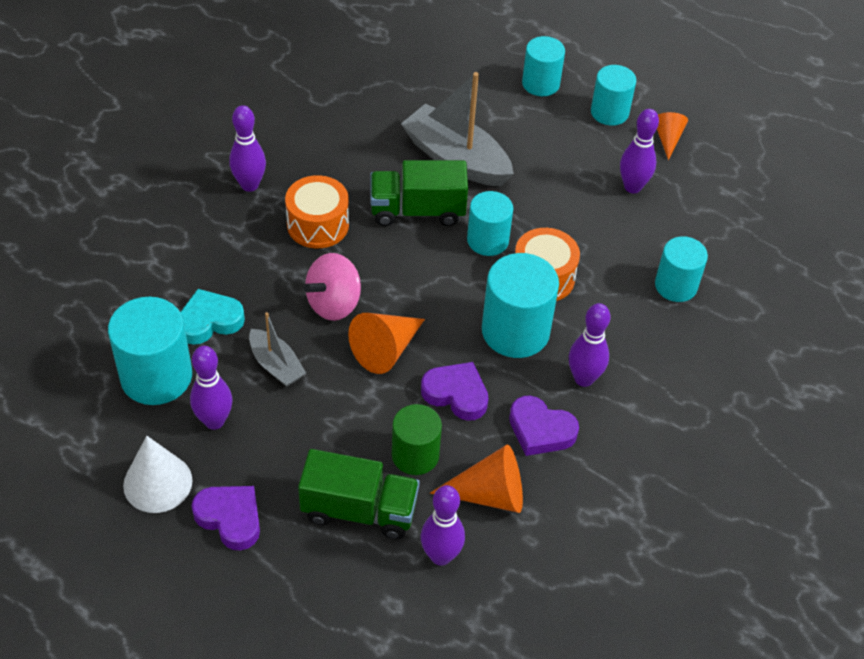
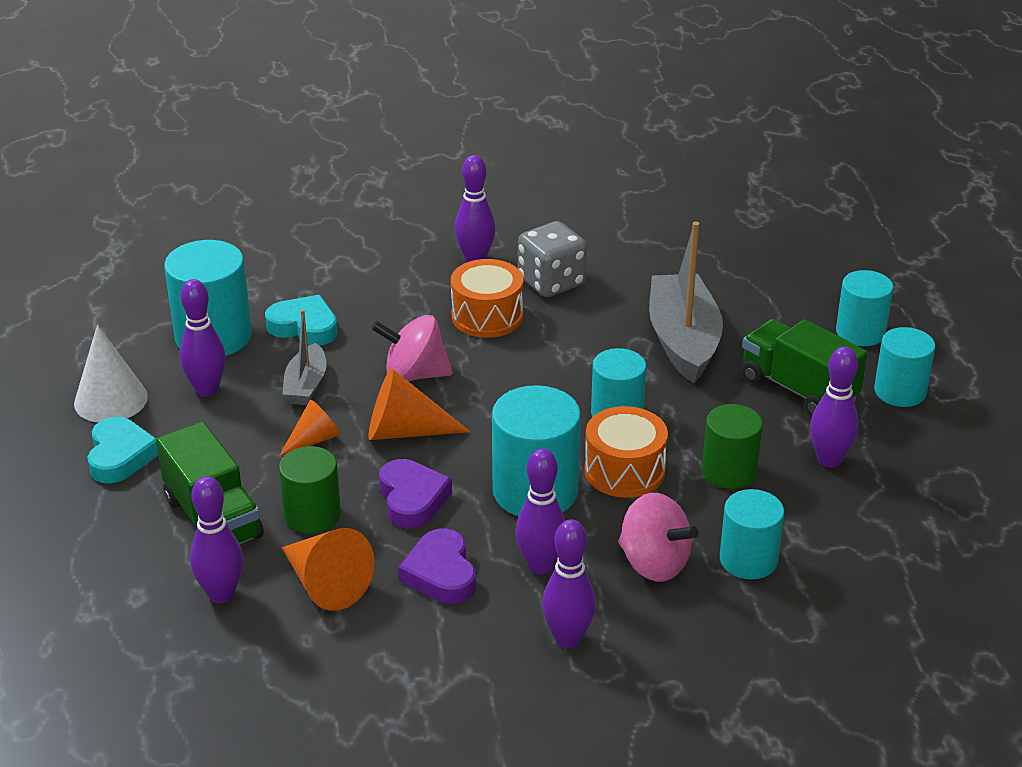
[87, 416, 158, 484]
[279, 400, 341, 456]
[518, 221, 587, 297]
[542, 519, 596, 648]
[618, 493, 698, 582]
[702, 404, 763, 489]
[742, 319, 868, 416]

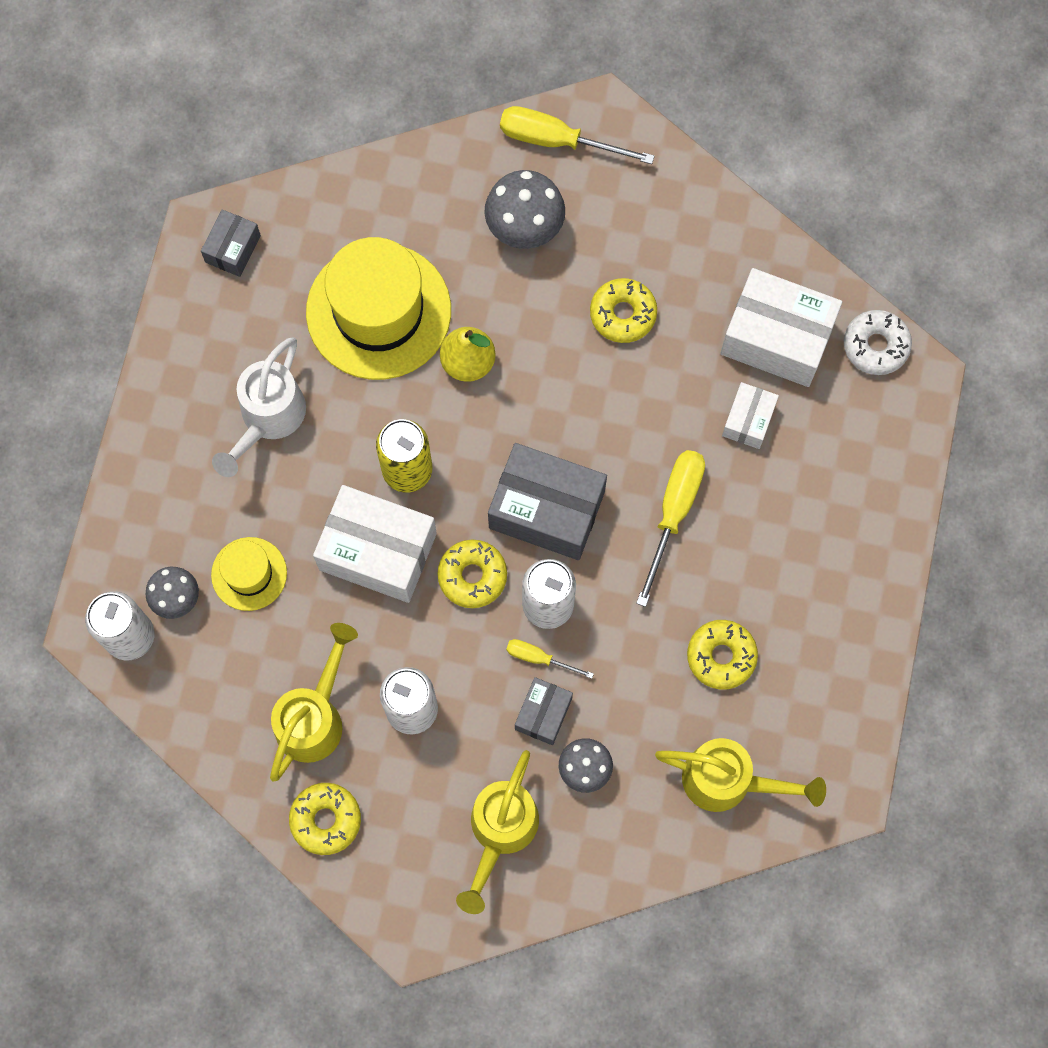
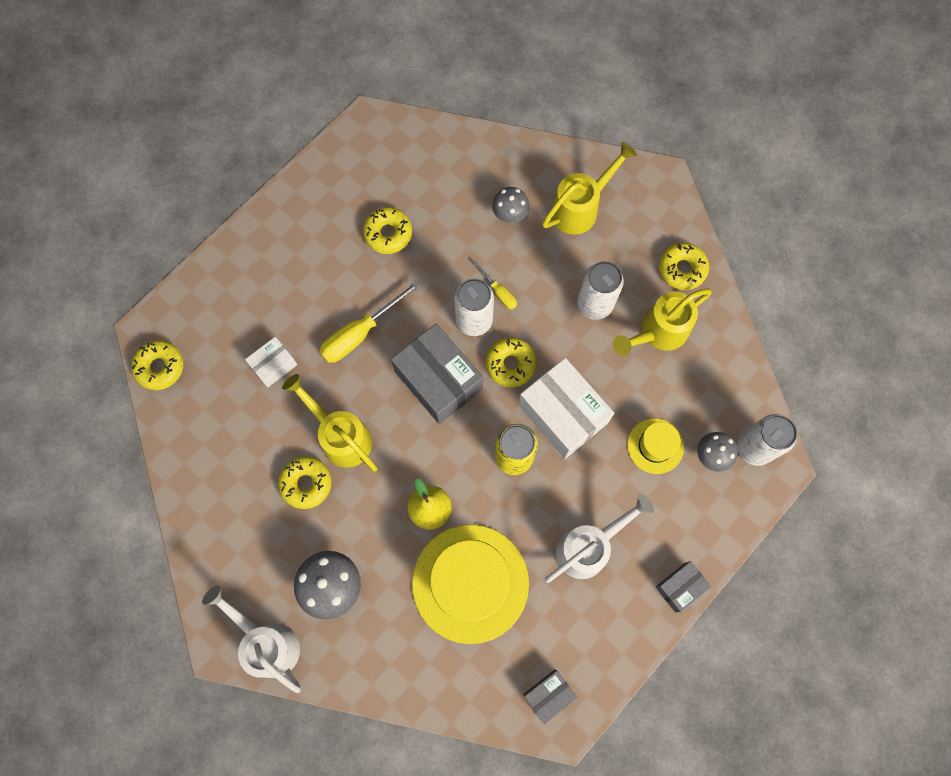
[131, 340, 184, 390]
[202, 585, 301, 693]
[282, 374, 377, 472]
[656, 561, 711, 612]
[720, 268, 842, 387] (first image)

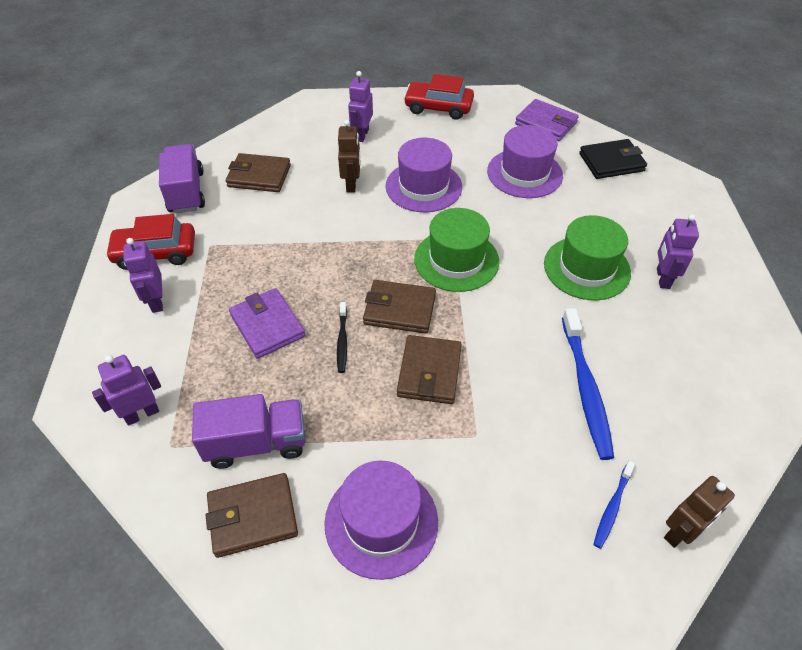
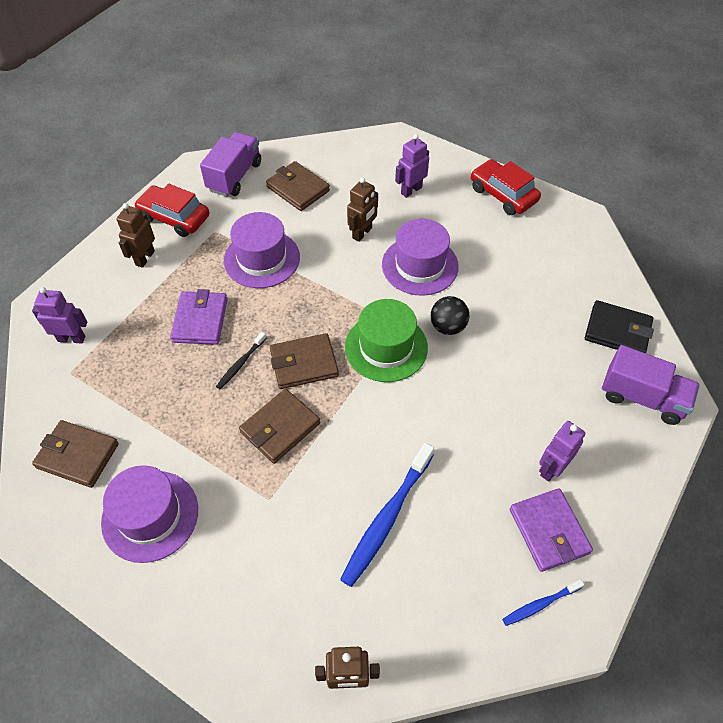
[116, 203, 155, 268]
[224, 212, 300, 288]
[270, 333, 339, 389]
[431, 296, 470, 335]
[502, 579, 584, 626]
[510, 488, 593, 572]
[602, 345, 700, 425]
[544, 215, 631, 300] (first image)

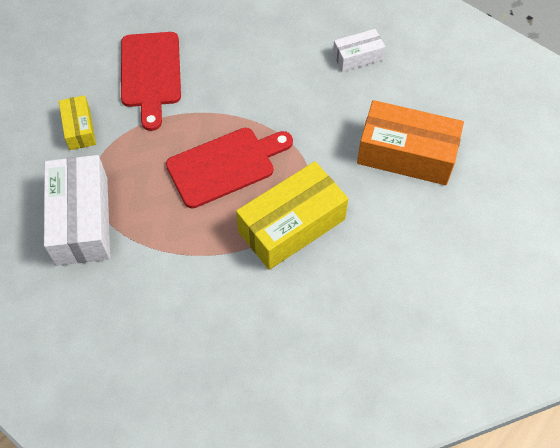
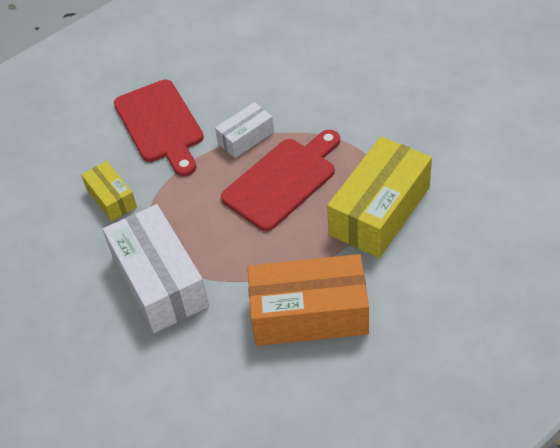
[215, 102, 274, 158]
[248, 254, 369, 346]

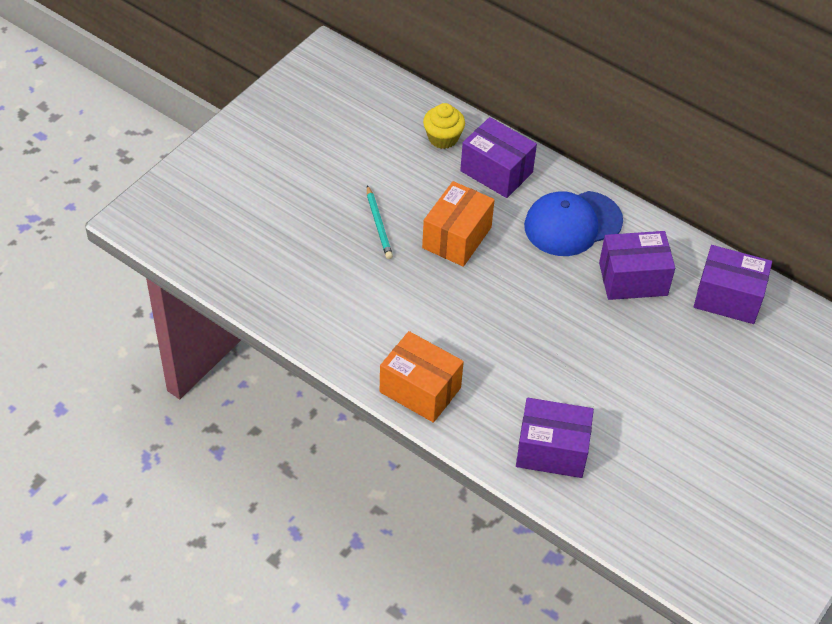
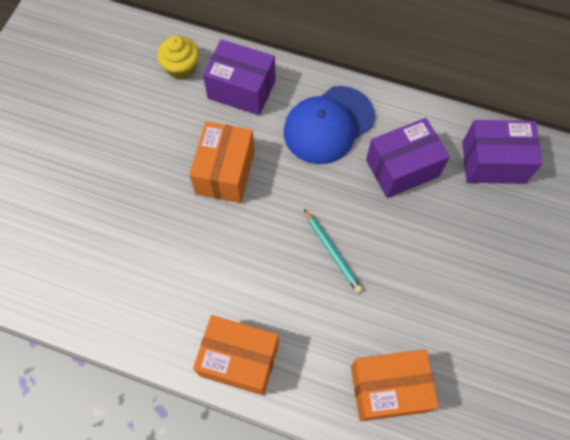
[304, 209, 363, 293]
[351, 349, 439, 421]

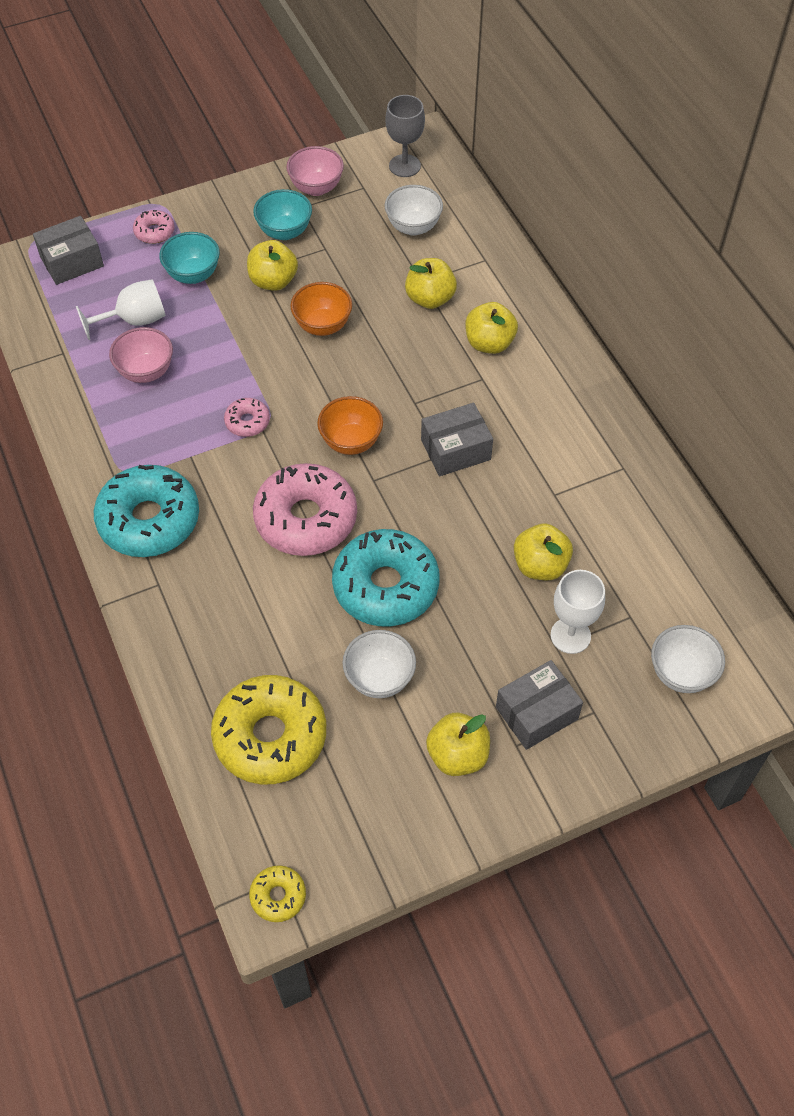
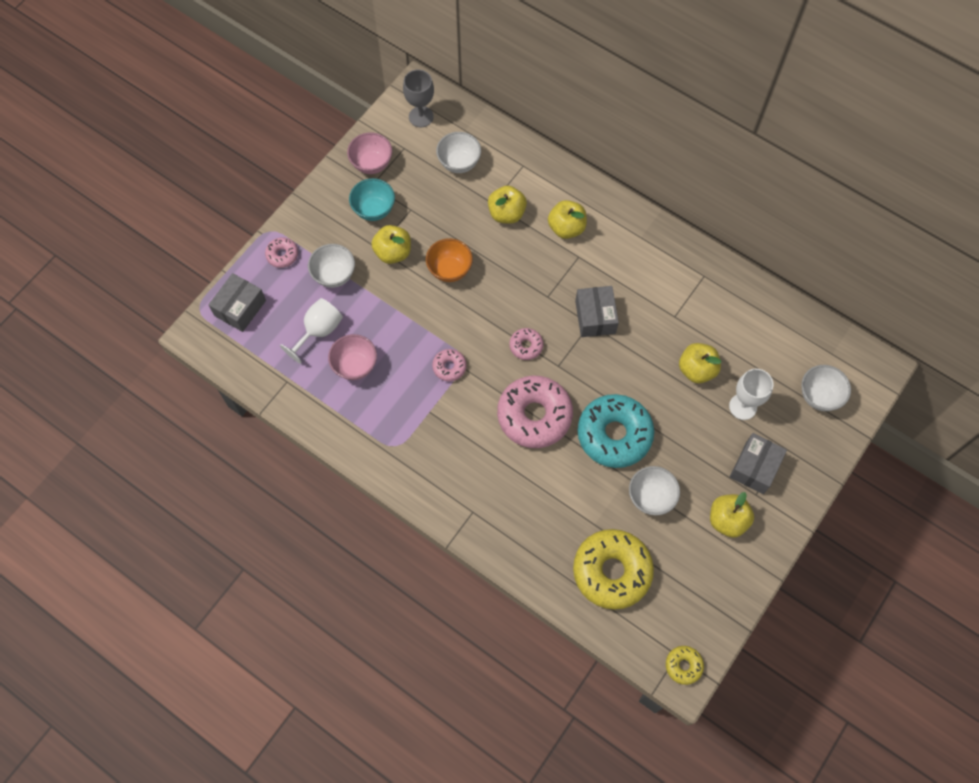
[308, 244, 355, 288]
[509, 328, 543, 360]
[575, 286, 619, 337]
[94, 465, 199, 557] (first image)

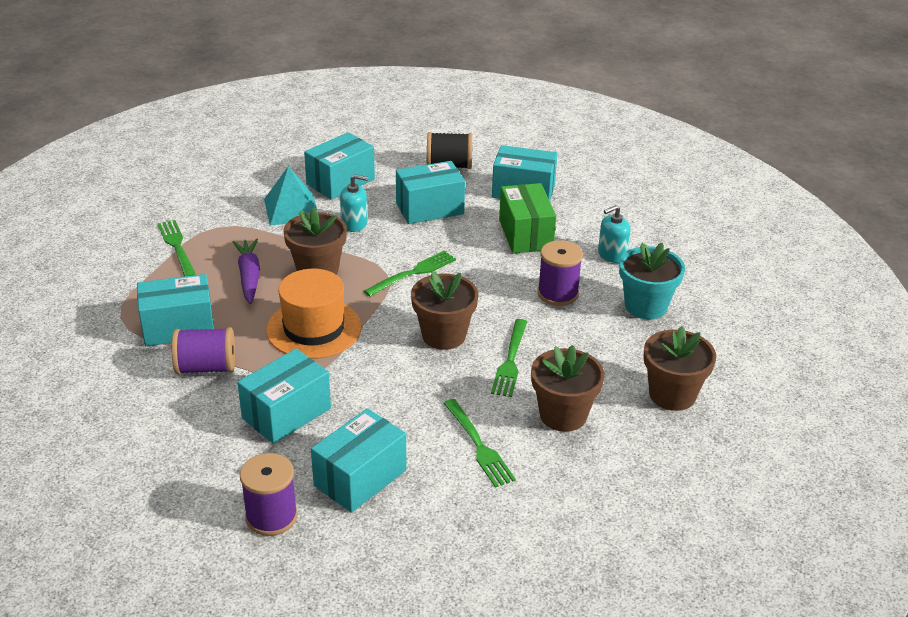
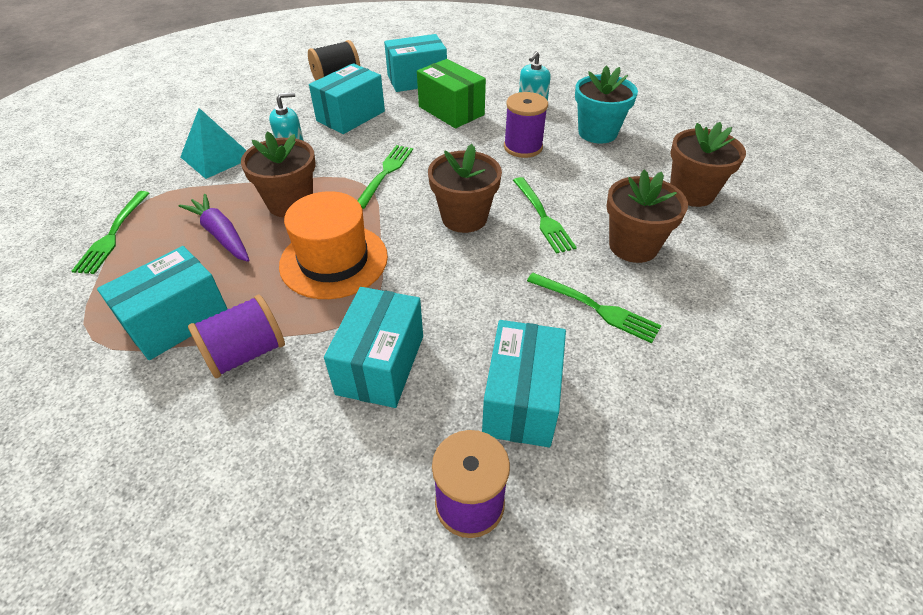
[72, 191, 150, 274]
[304, 132, 375, 200] (first image)

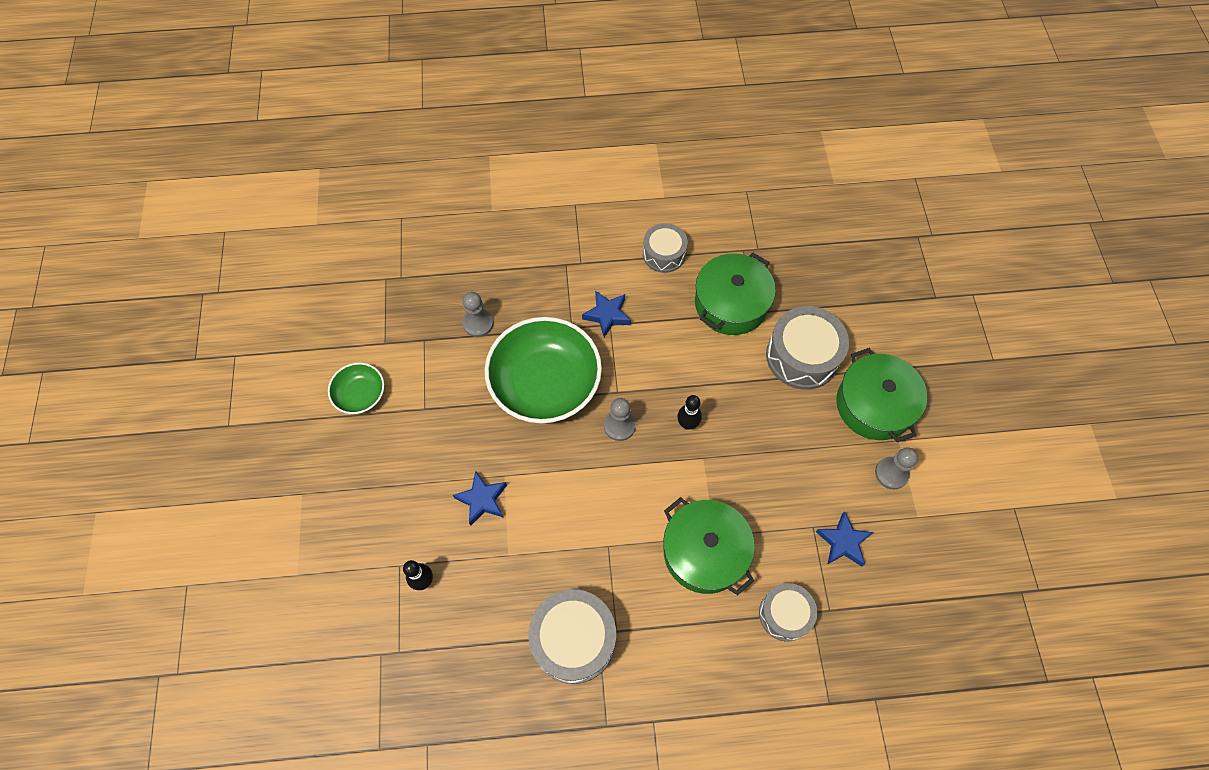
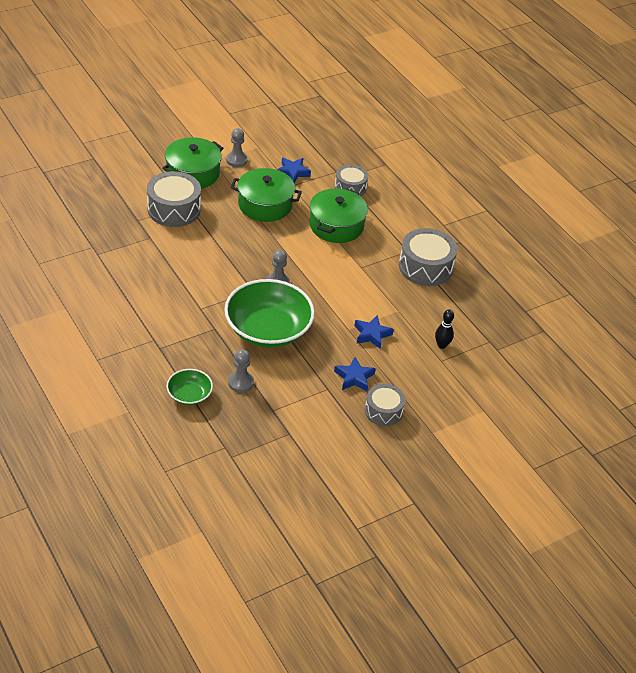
[167, 369, 213, 405]
[231, 168, 302, 222]
[334, 357, 376, 391]
[365, 384, 405, 426]
[677, 395, 702, 429] (first image)

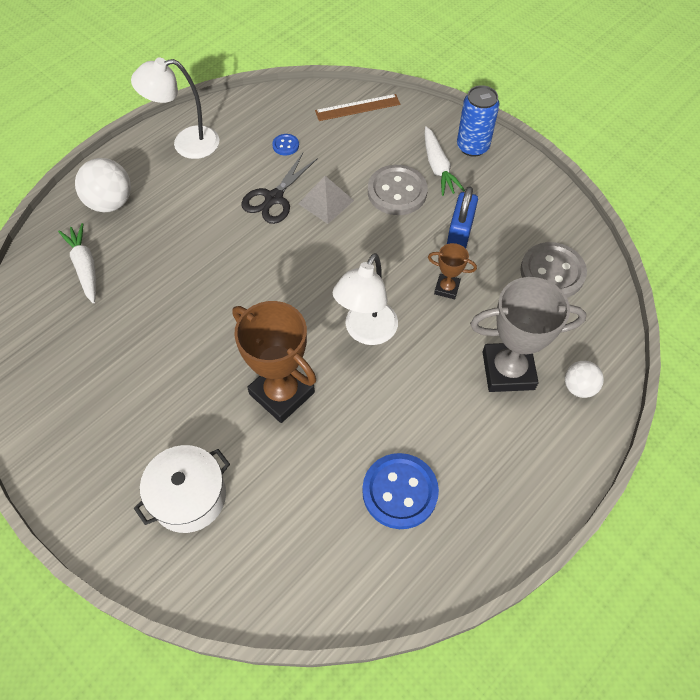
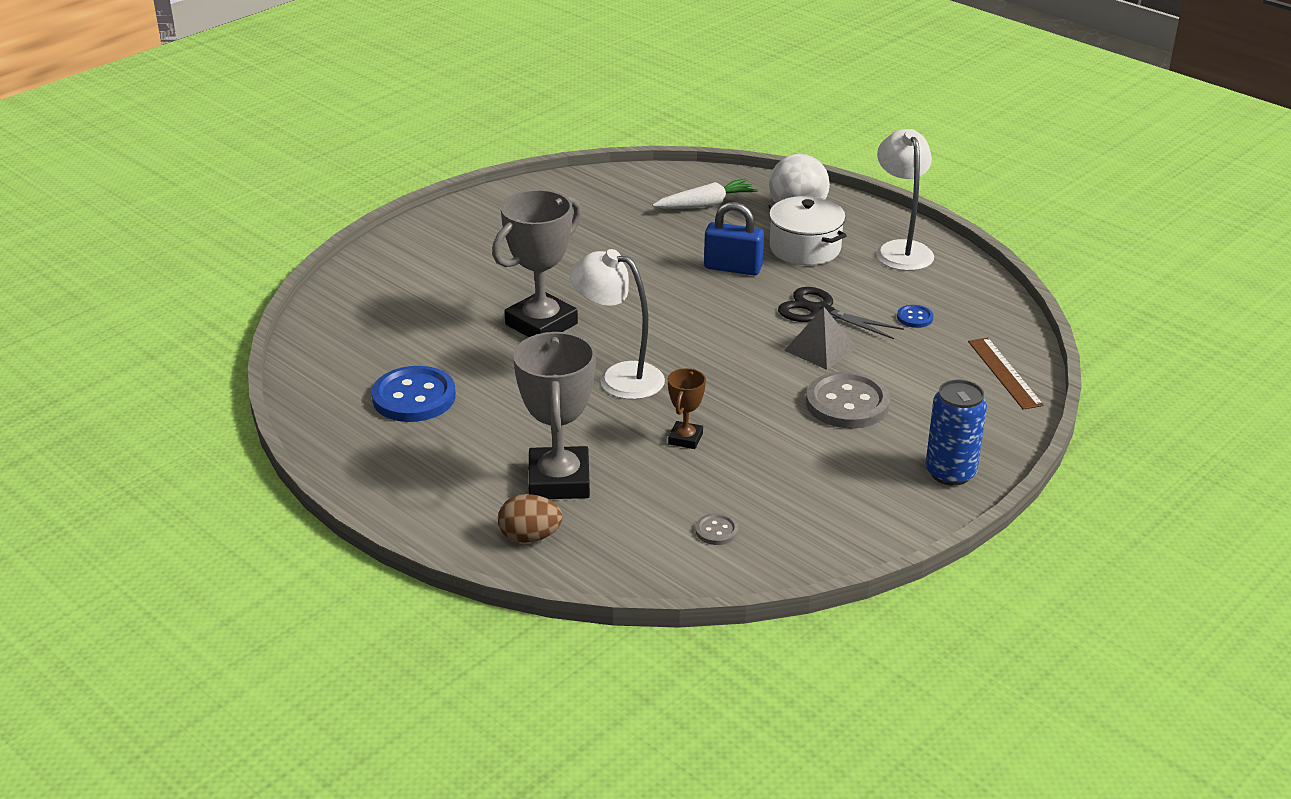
[492, 189, 582, 337]
[498, 494, 563, 543]
[695, 513, 738, 545]
[704, 202, 764, 275]
[769, 196, 847, 265]
[425, 126, 465, 196] (first image)

